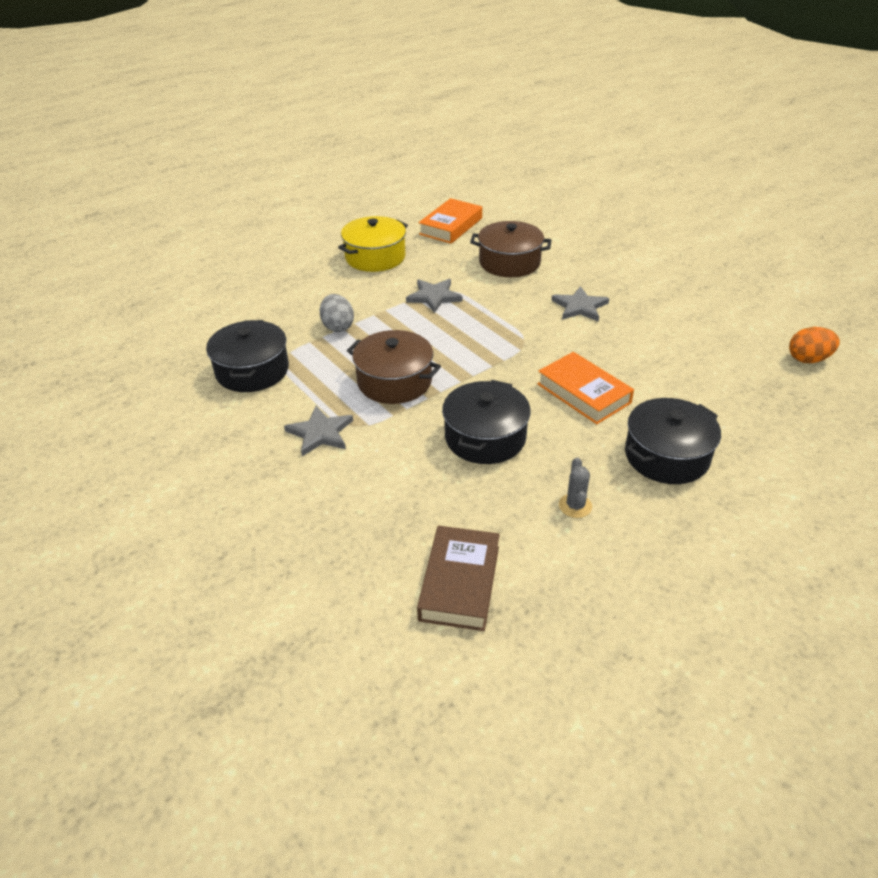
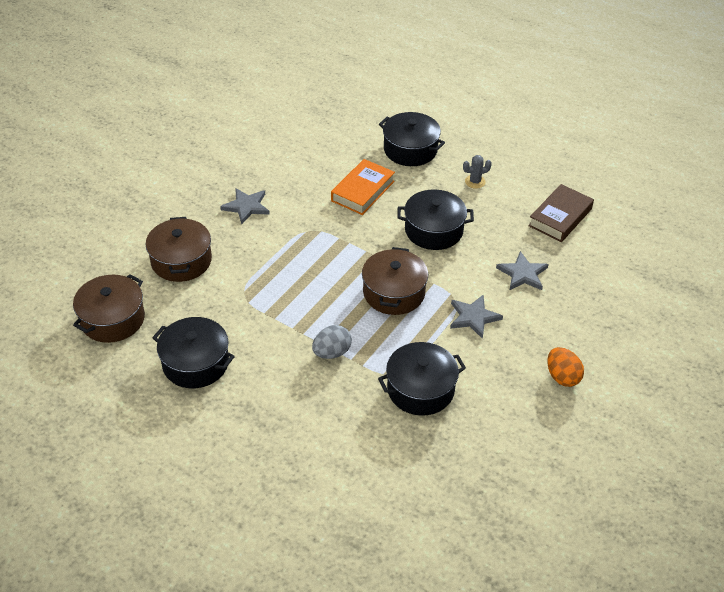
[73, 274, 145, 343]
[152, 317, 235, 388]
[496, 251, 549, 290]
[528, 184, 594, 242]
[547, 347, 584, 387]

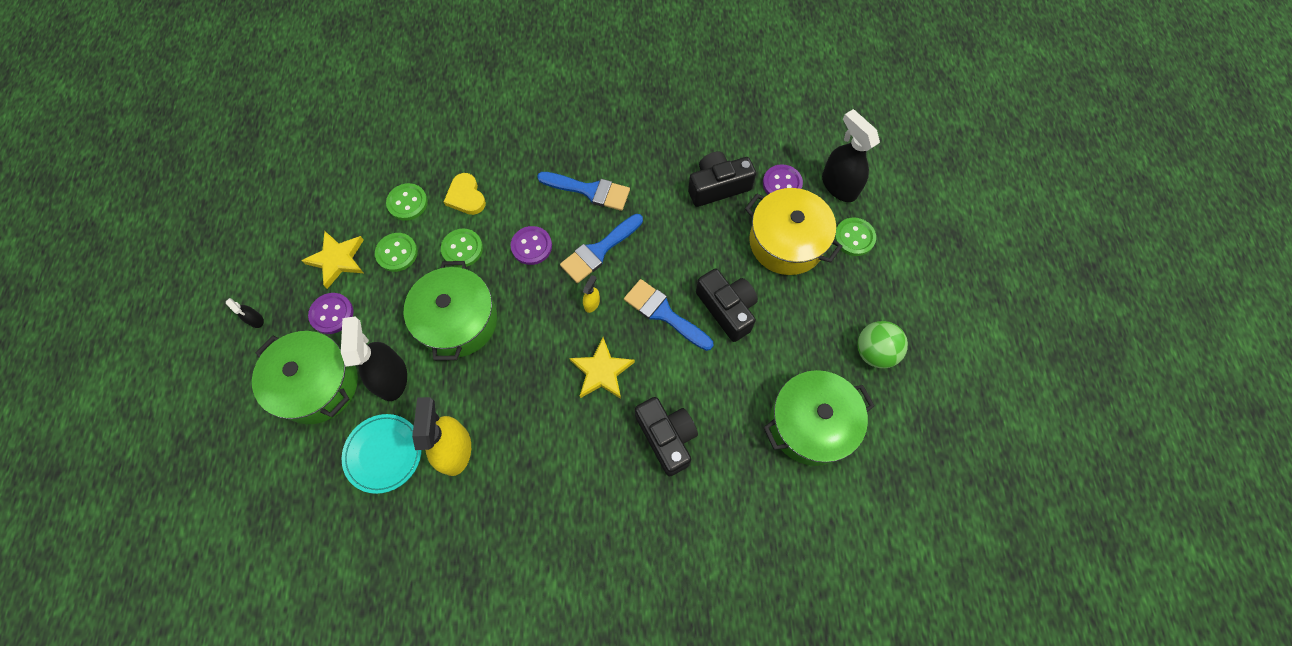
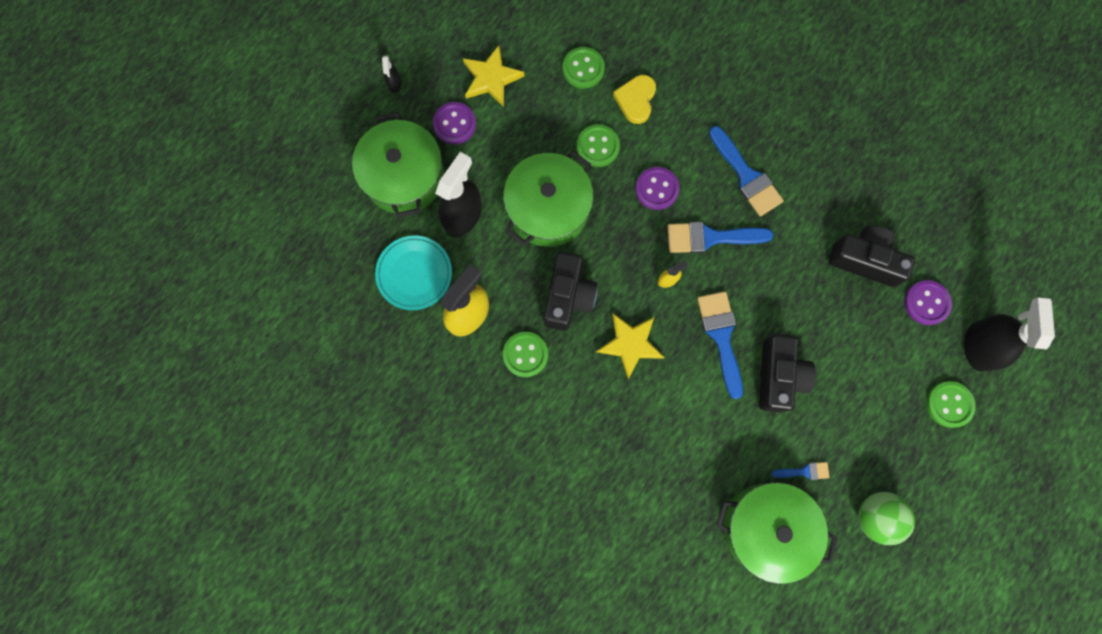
[503, 332, 548, 377]
[544, 252, 597, 331]
[771, 462, 830, 480]
[745, 188, 843, 275] (first image)

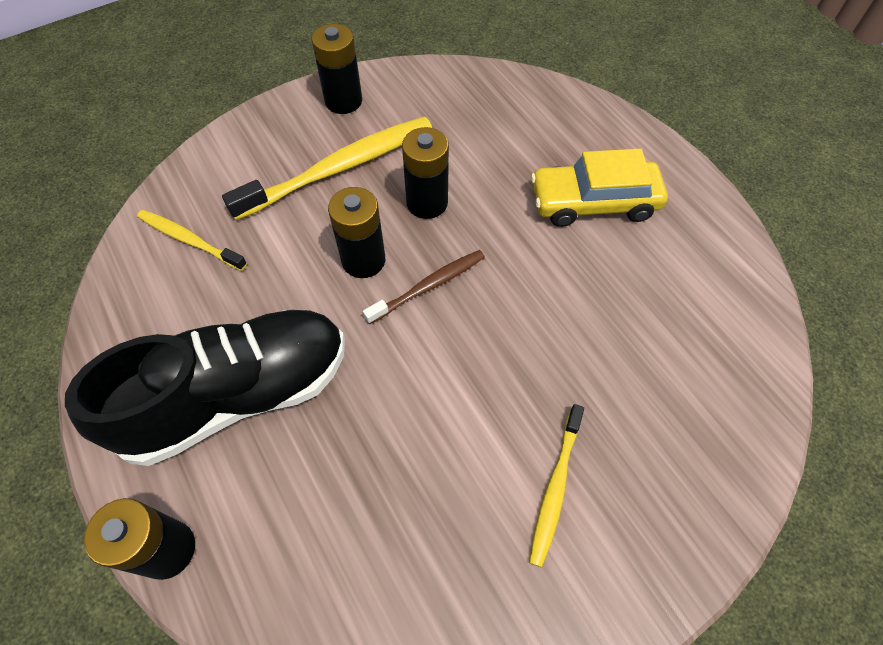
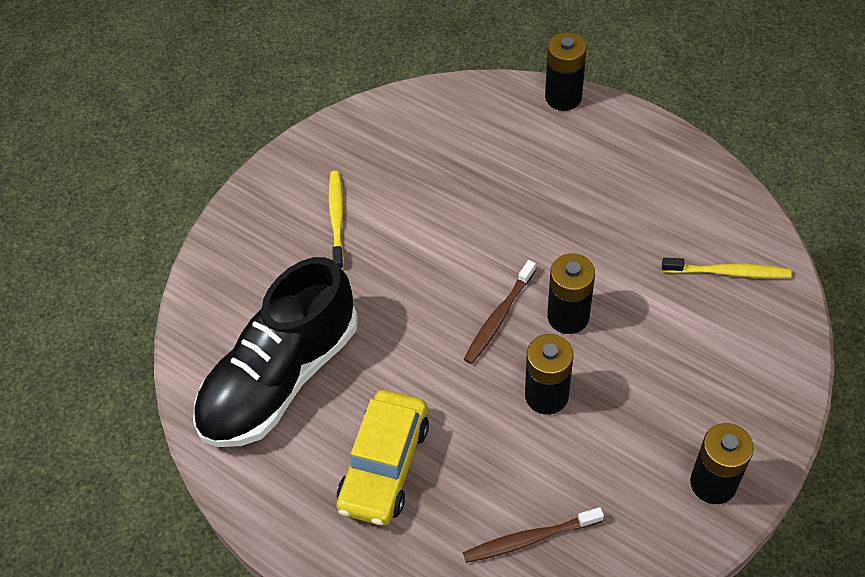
[193, 257, 358, 447]
[336, 390, 429, 526]
[463, 507, 604, 563]
[222, 116, 432, 220] (first image)

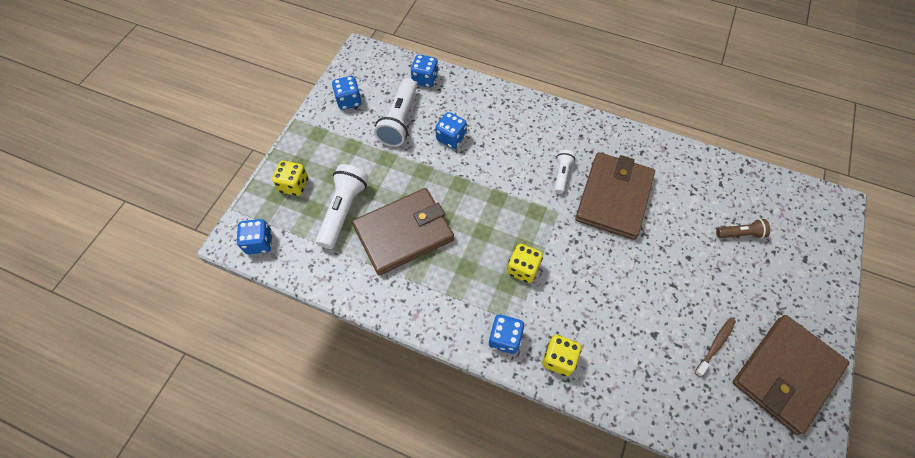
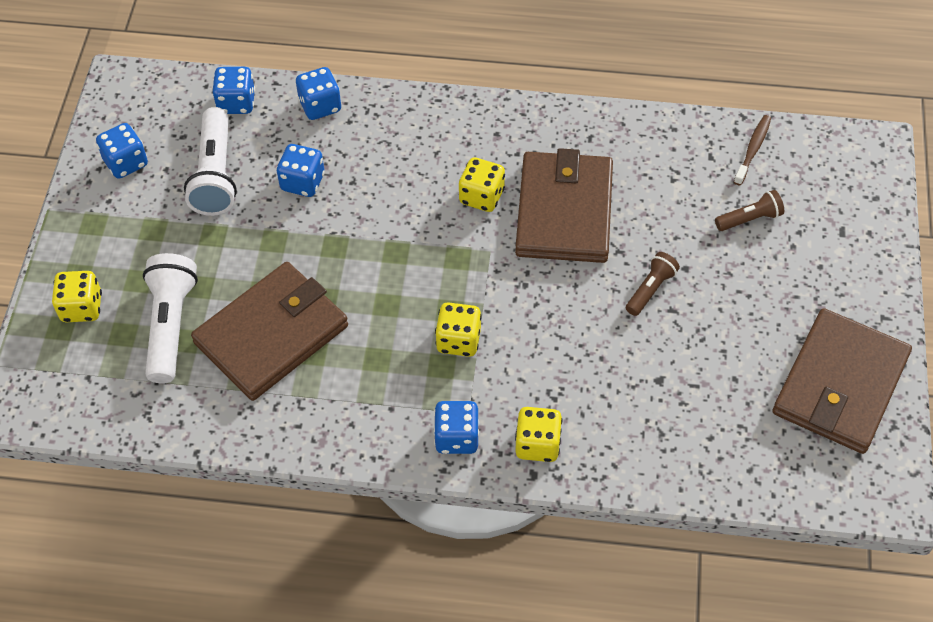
[296, 67, 342, 120]
[459, 157, 505, 212]
[626, 252, 680, 316]
[734, 115, 771, 186]

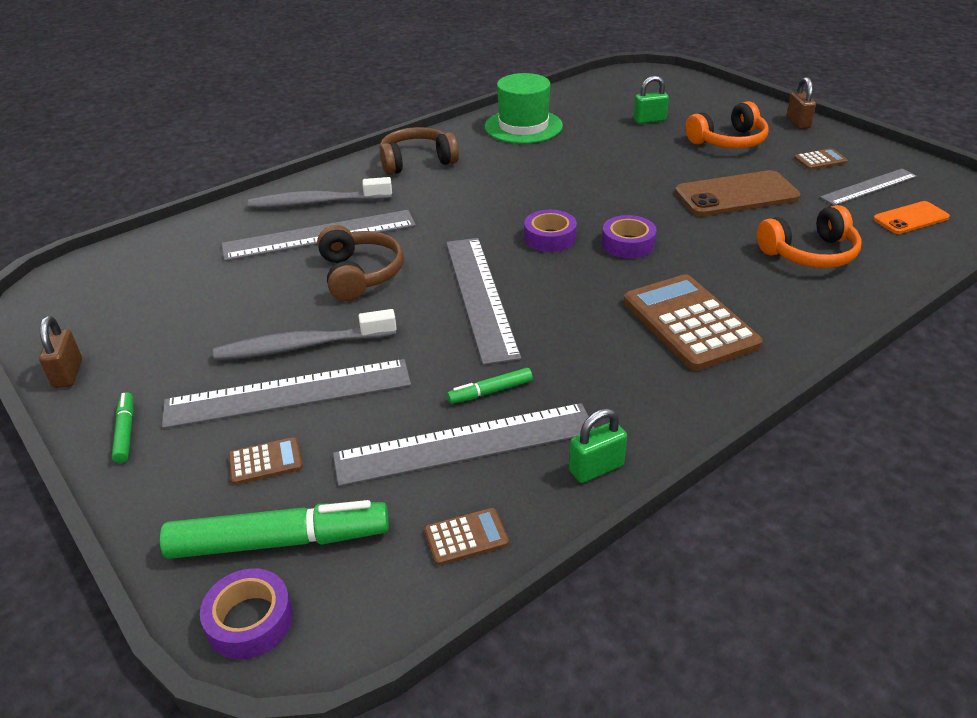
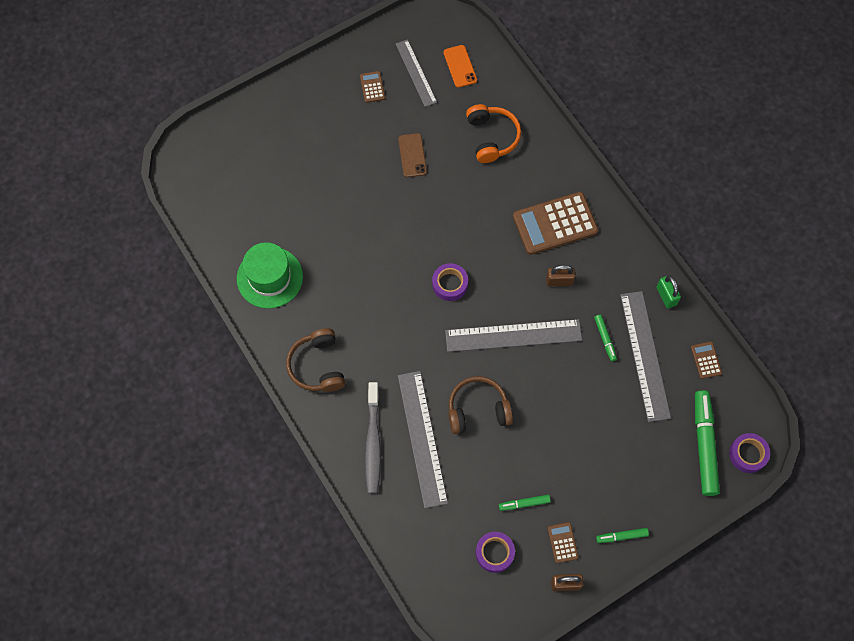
[398, 133, 427, 177]
[476, 532, 515, 573]
[499, 495, 551, 511]
[546, 265, 575, 286]
[548, 522, 579, 563]
[162, 359, 411, 429] (first image)
[213, 309, 397, 361] (first image)
[634, 76, 669, 124] (first image)
[685, 101, 769, 149] (first image)

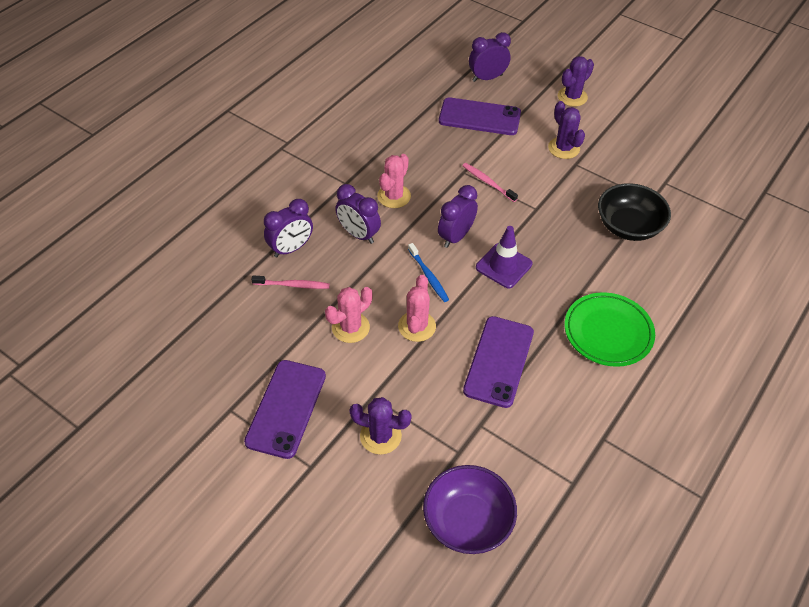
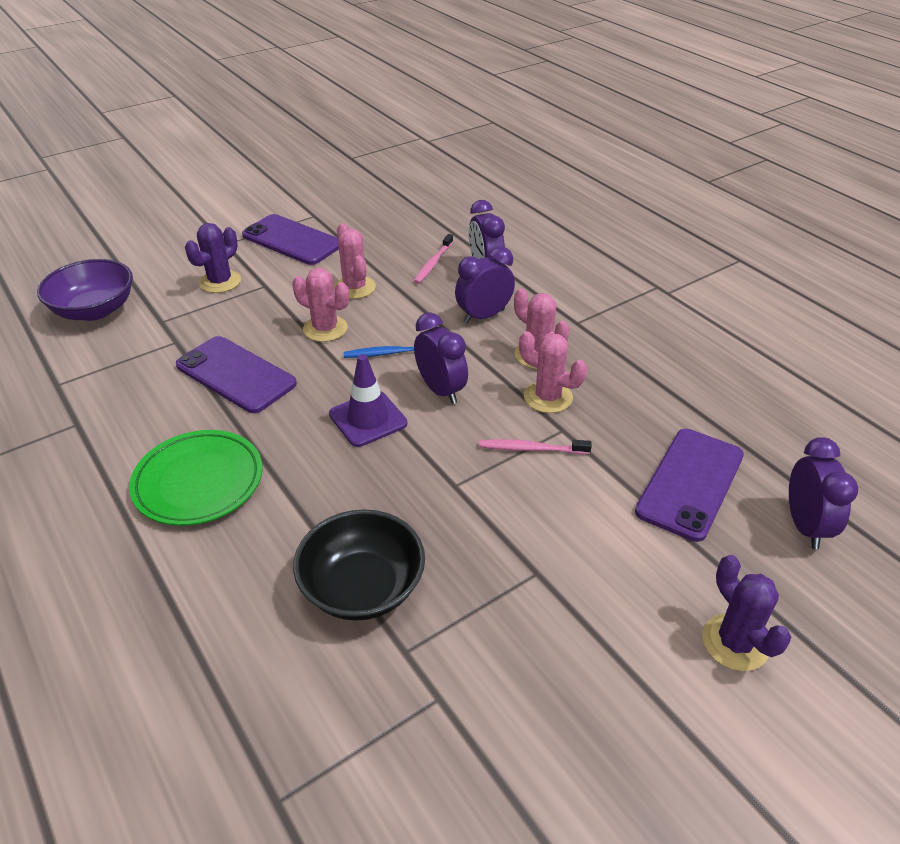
[479, 439, 592, 454]
[519, 331, 587, 413]
[548, 101, 585, 159] (first image)

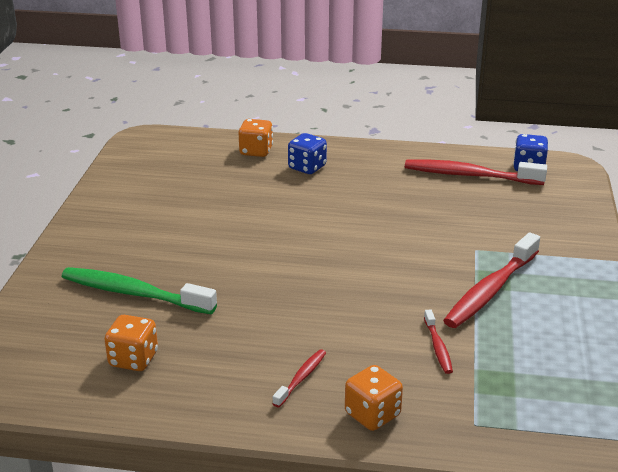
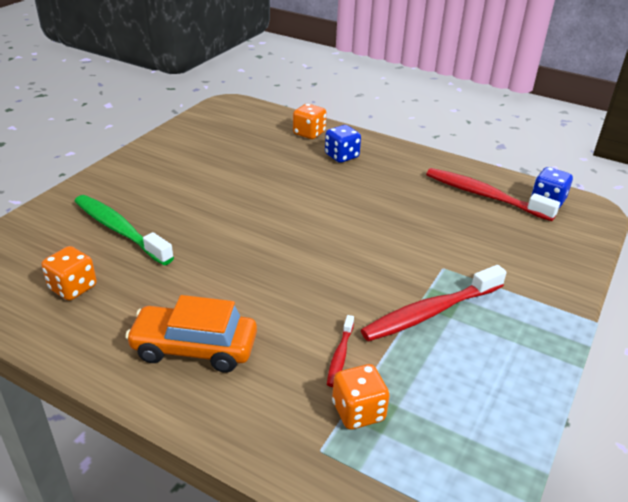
[125, 295, 257, 373]
[332, 364, 390, 430]

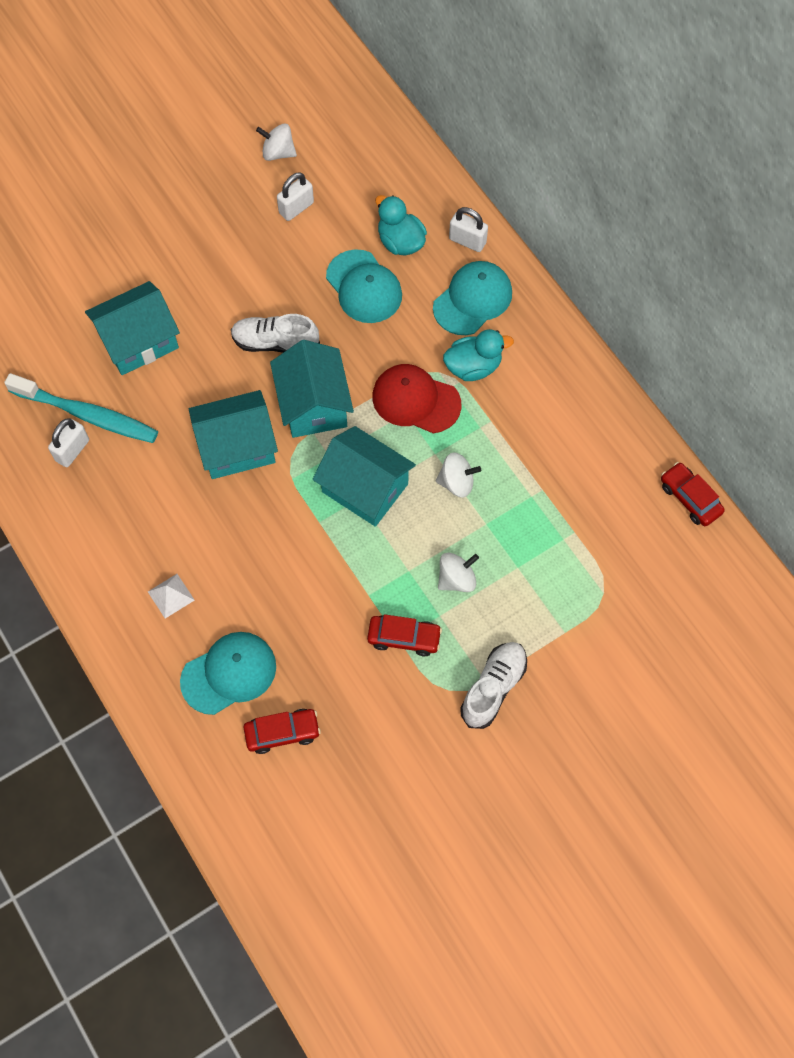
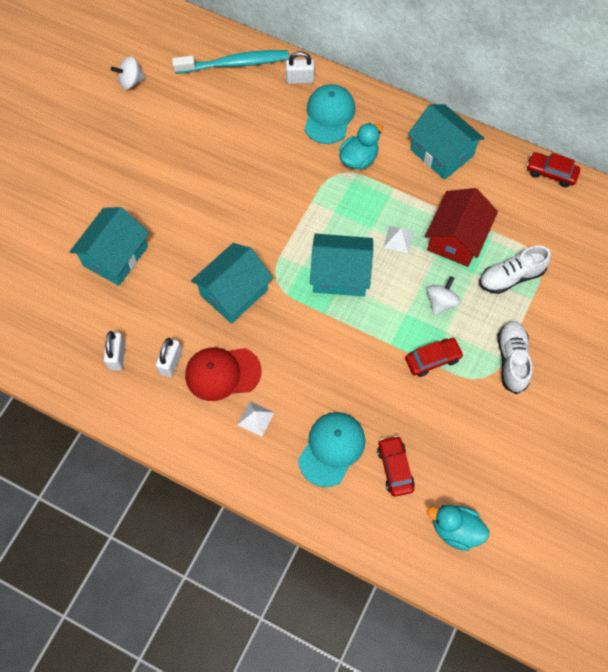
[156, 338, 182, 377]
[172, 50, 289, 74]
[185, 348, 261, 401]
[377, 436, 415, 497]
[383, 226, 414, 253]
[408, 104, 485, 180]
[425, 188, 498, 267]
[427, 505, 489, 551]
[479, 246, 551, 294]
[326, 249, 402, 323] (first image)

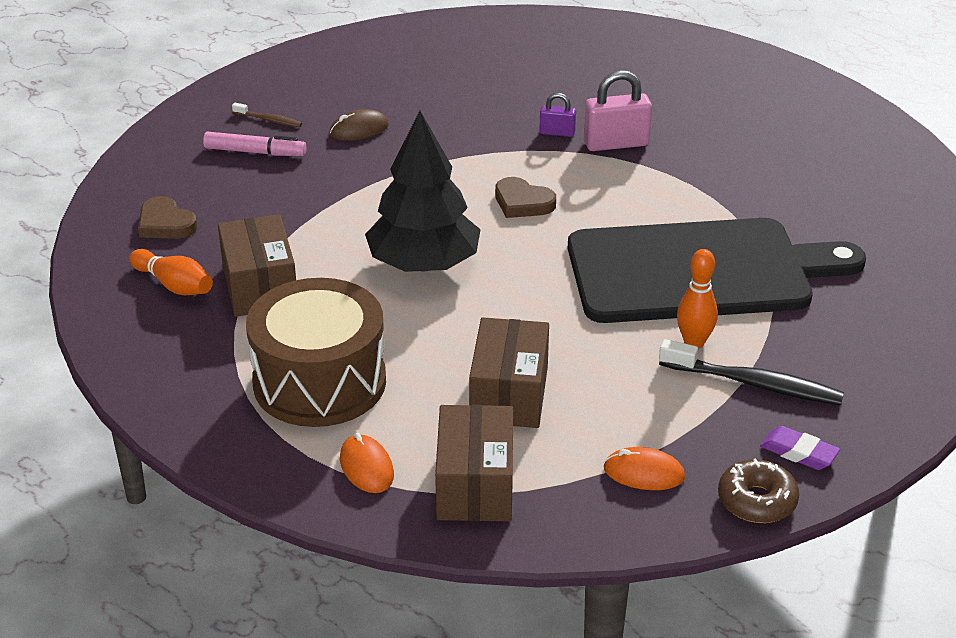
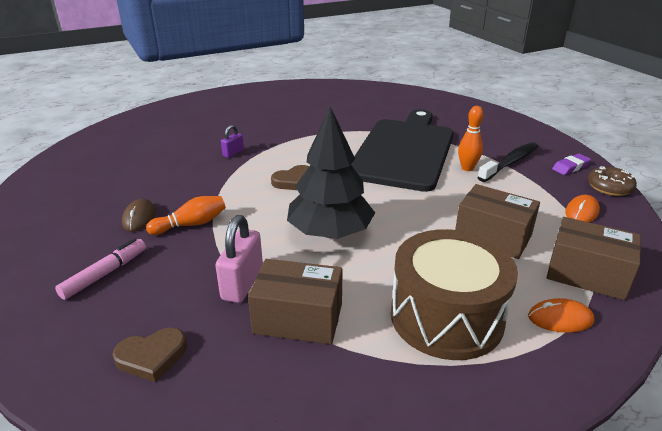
[146, 196, 226, 235]
[215, 215, 263, 303]
[232, 103, 302, 127] (first image)

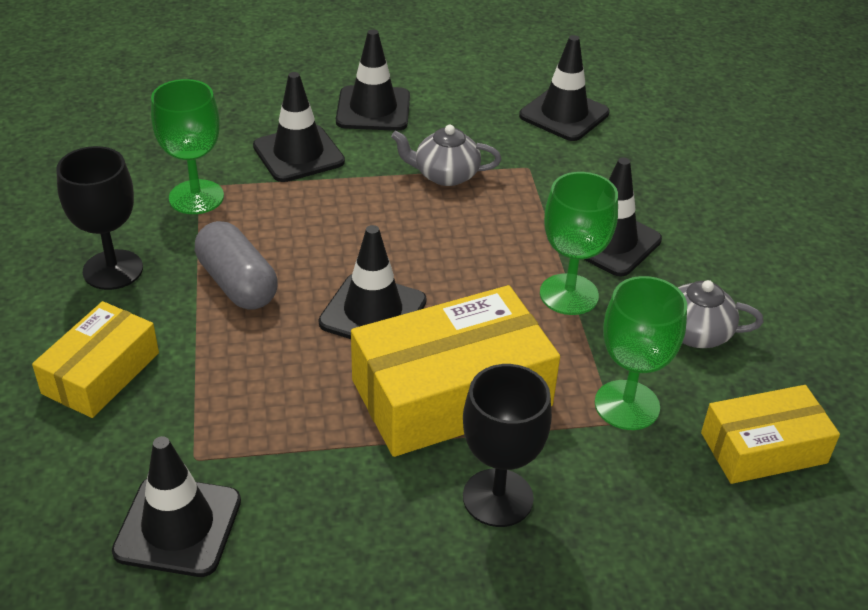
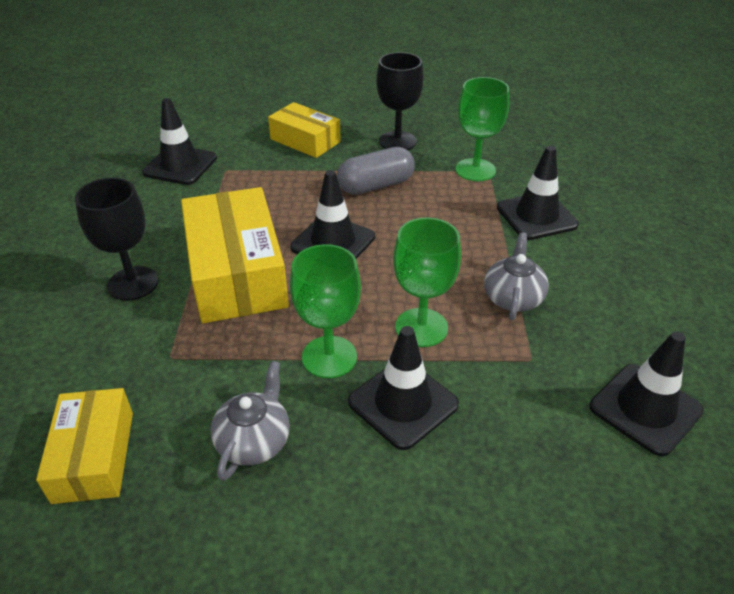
[393, 217, 461, 347]
[336, 29, 410, 131] (first image)

